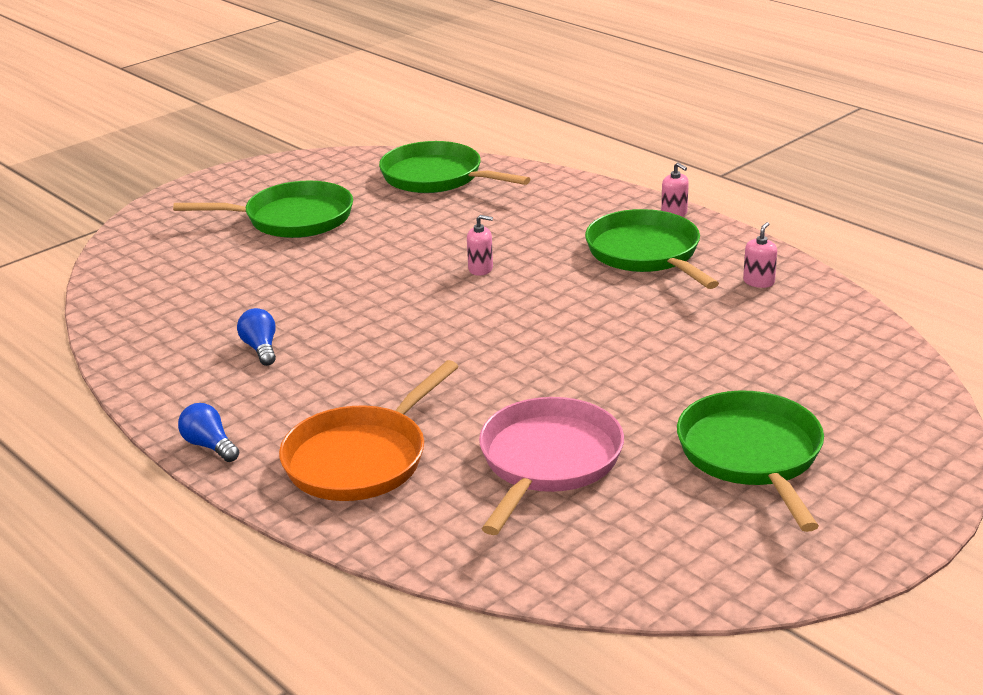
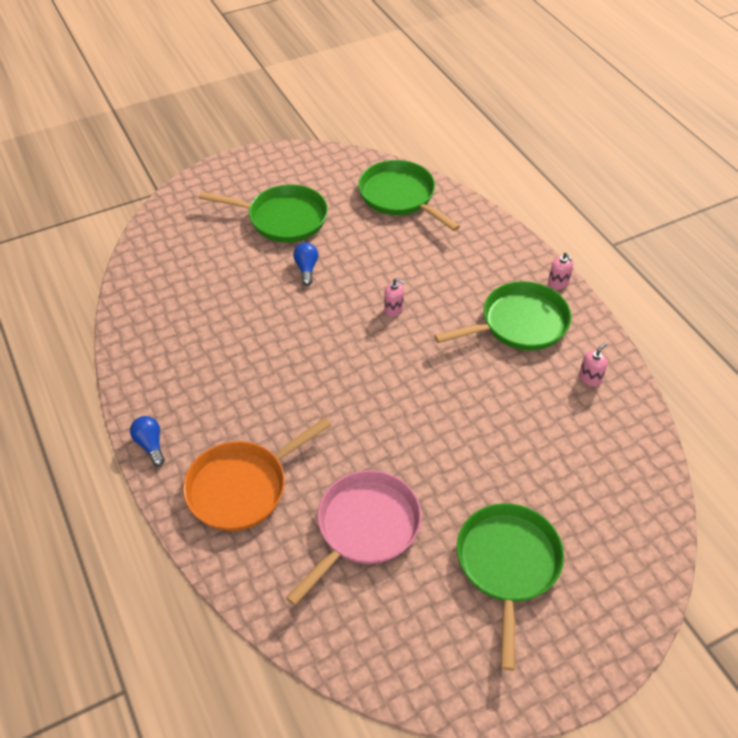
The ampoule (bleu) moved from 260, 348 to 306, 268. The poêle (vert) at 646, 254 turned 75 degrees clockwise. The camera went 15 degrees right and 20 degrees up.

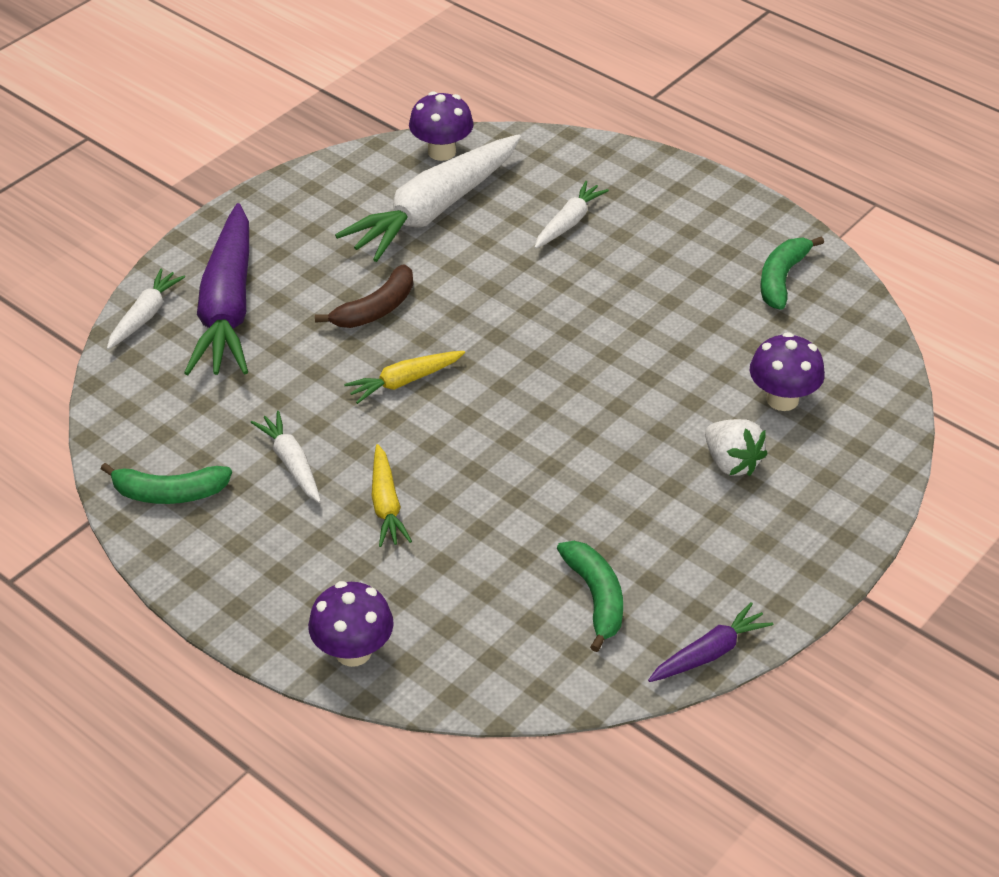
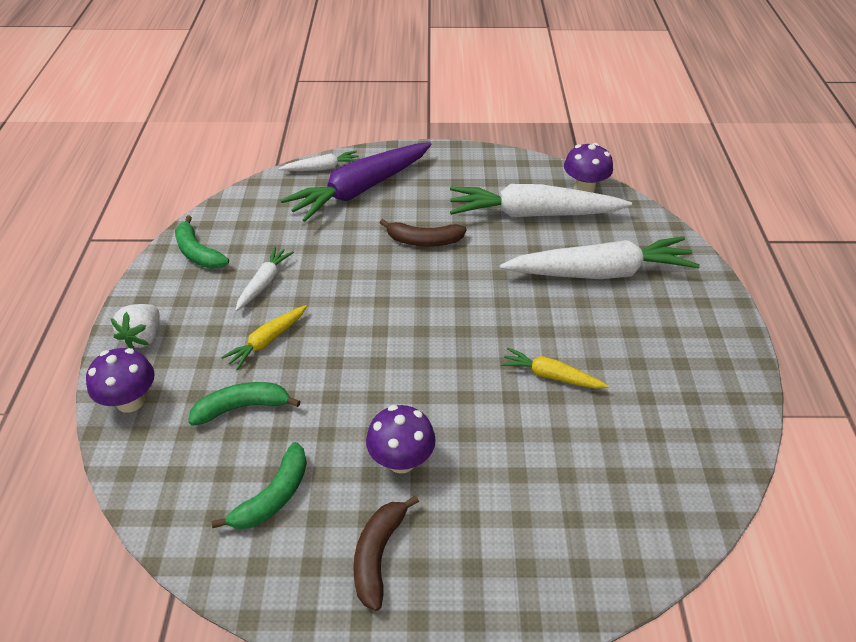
The carotte (violet) at 709, 653 disappeared. The banane (marron) at 378, 555 appeared. The carotte (jaune) moved from 404, 381 to 550, 376. The fraise (blanc) moved from 731, 462 to 144, 337. The champignon (violet) moved from 782, 399 to 401, 460. The banane (vert) moved from 782, 279 to 242, 407. The carotte (blanc) at 569, 222 changed to 2.07 times the size. The camera went 50 degrees right and 0 degrees up.

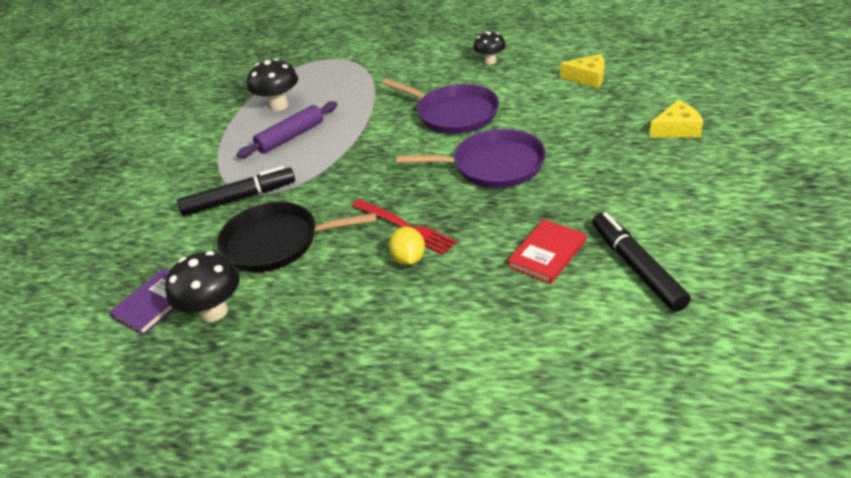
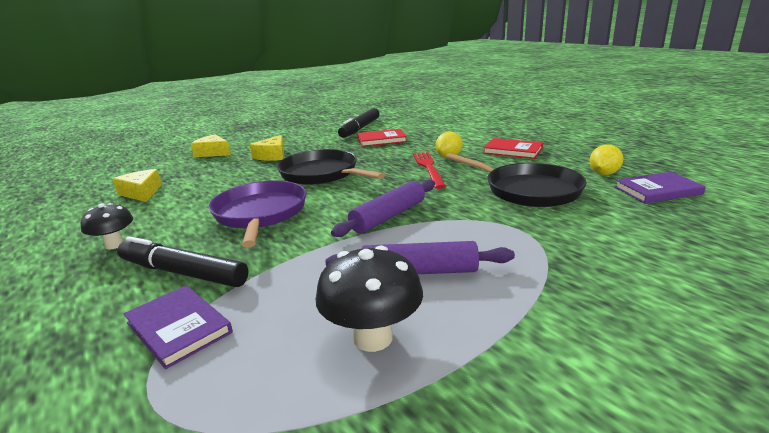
The livre (violet) at 178, 328 appeared. The fromage (jaune) at 272, 156 appeared. The rouleau à pâtisserie (violet) at 389, 216 appeared. The livre (rouge) at 513, 151 appeared. The feutre (noir) moved from 239, 198 to 183, 273. The champignon (noir) at 214, 311 was replaced by the citron (jaune) at 603, 174. The poêle (violet) at 493, 165 became the poêle (noir) at 322, 174. The camera went 140 degrees left and 15 degrees down.

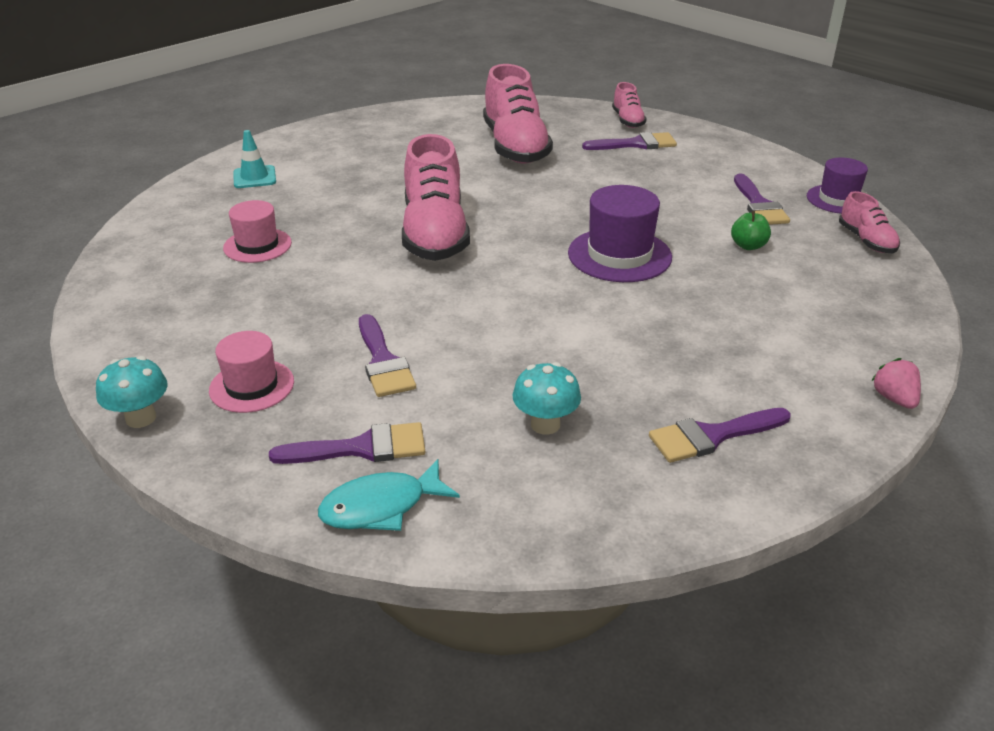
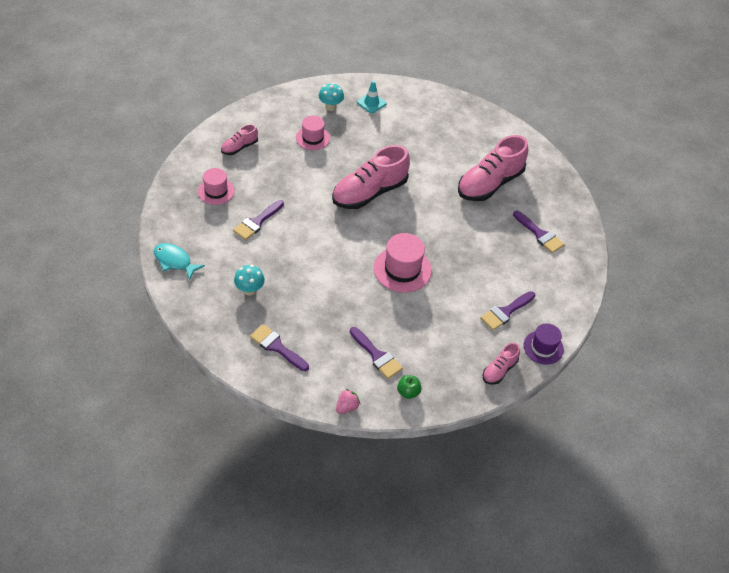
The champignon (turquoise) moved from 141, 418 to 330, 107. The pinceau (violet) moved from 361, 448 to 377, 355. The chaussure (rose) moved from 627, 121 to 239, 147. The pomme (vert) moved from 748, 246 to 408, 392. The chapeau (violet) at 619, 255 became the chapeau (rose) at 402, 269. The camera went 55 degrees right and 15 degrees up.

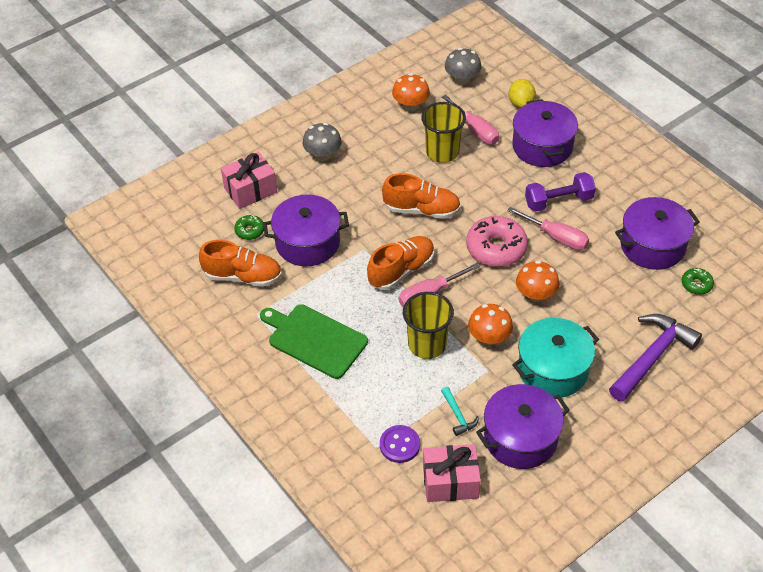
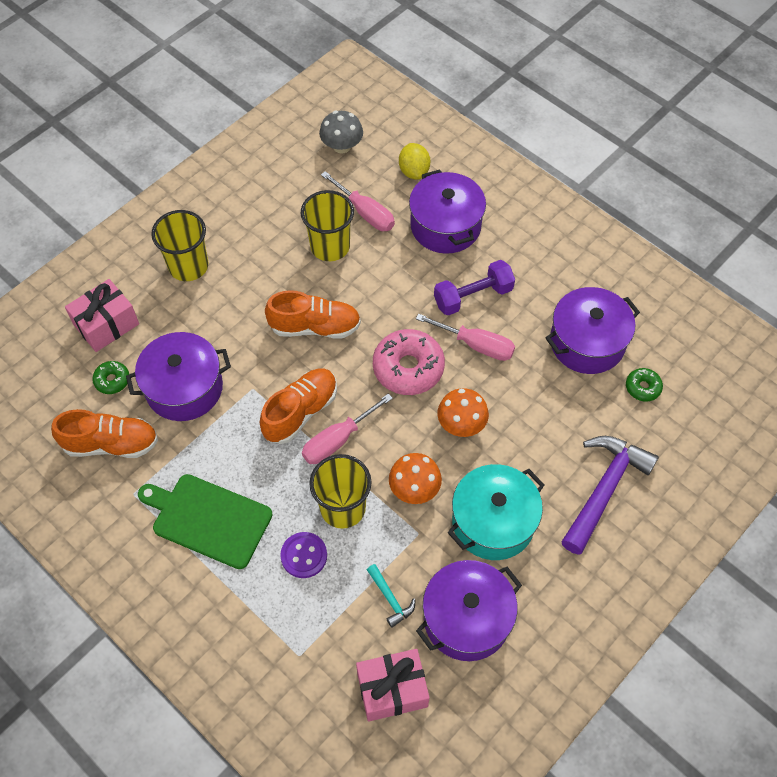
The champignon (orange) at 410, 105 disappeared. The bouton (violet) moved from 399, 445 to 304, 555. The champignon (gris) at 323, 154 was replaced by the gobelet (jaune) at 188, 266. The camera went 10 degrees left and 10 degrees up.

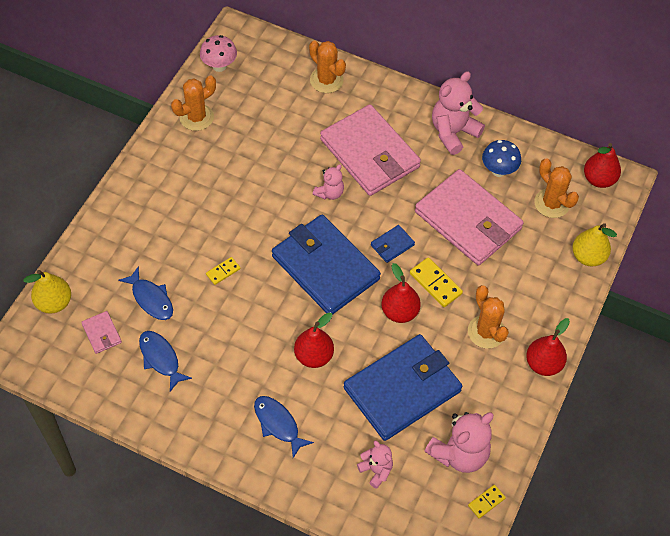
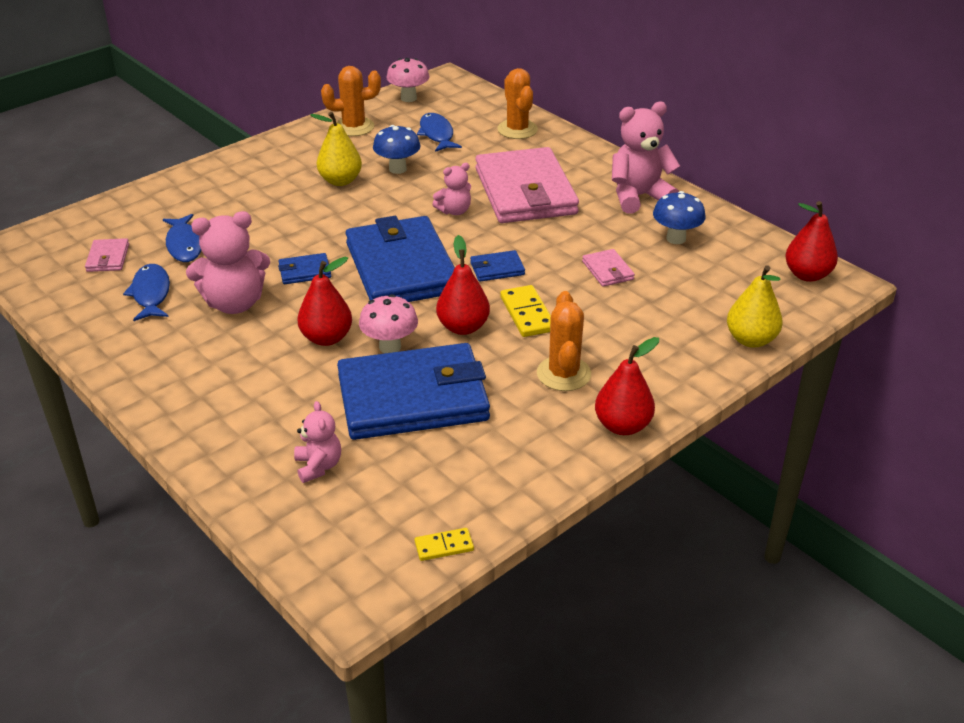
The domino (jaune) at 223, 272 disappeared. The cactus (orange) at 551, 203 disappeared. The portefeuille (bleu) at 304, 271 appeared. The champignon (rose) at 390, 347 appeared. The champignon (bleu) at 397, 169 appeared. The poire (jaune) moved from 54, 303 to 340, 181. The poisson (bleu) moved from 278, 424 to 437, 134. The ours en peluche (rose) moved from 459, 453 to 235, 303. The portefeuille (rose) at 468, 220 changed to 0.40 times the size. The camera went 25 degrees right and 20 degrees down.

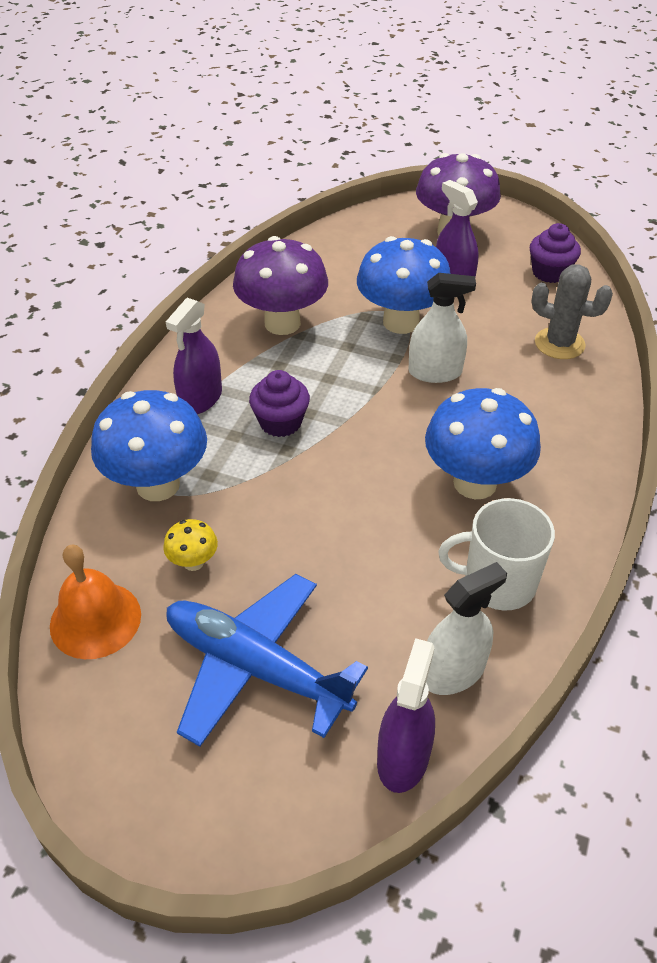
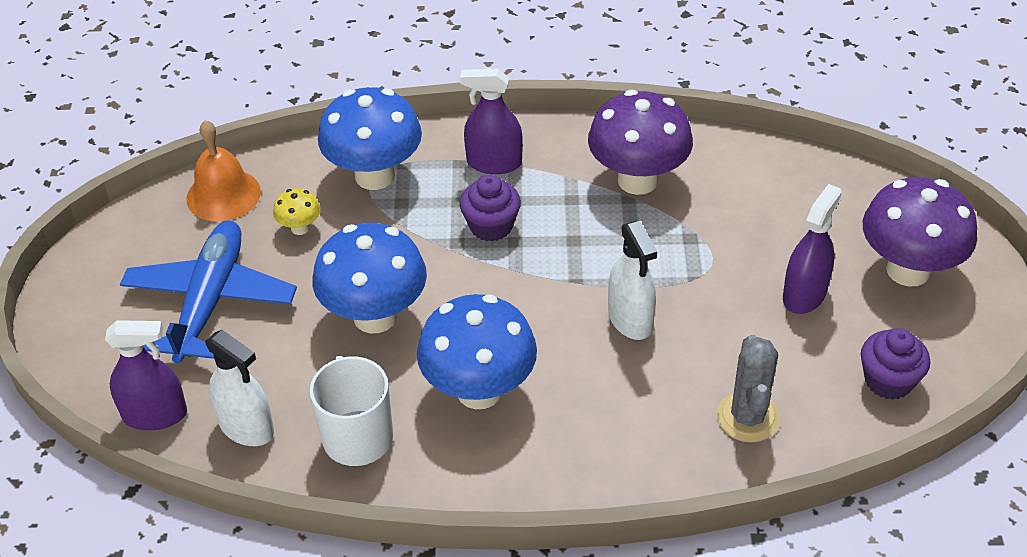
The champignon (bleu) moved from 401, 322 to 375, 316. The camera went 70 degrees right and 0 degrees up.

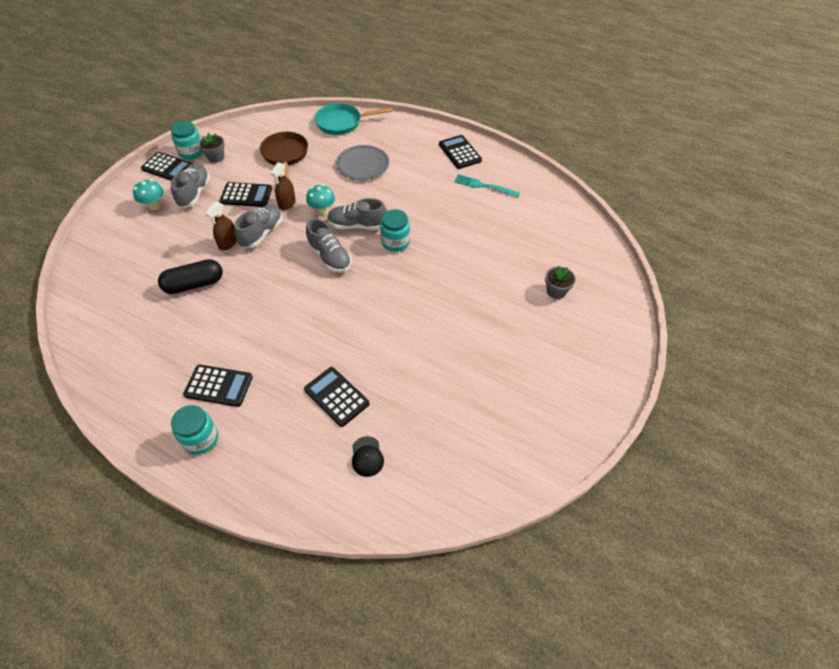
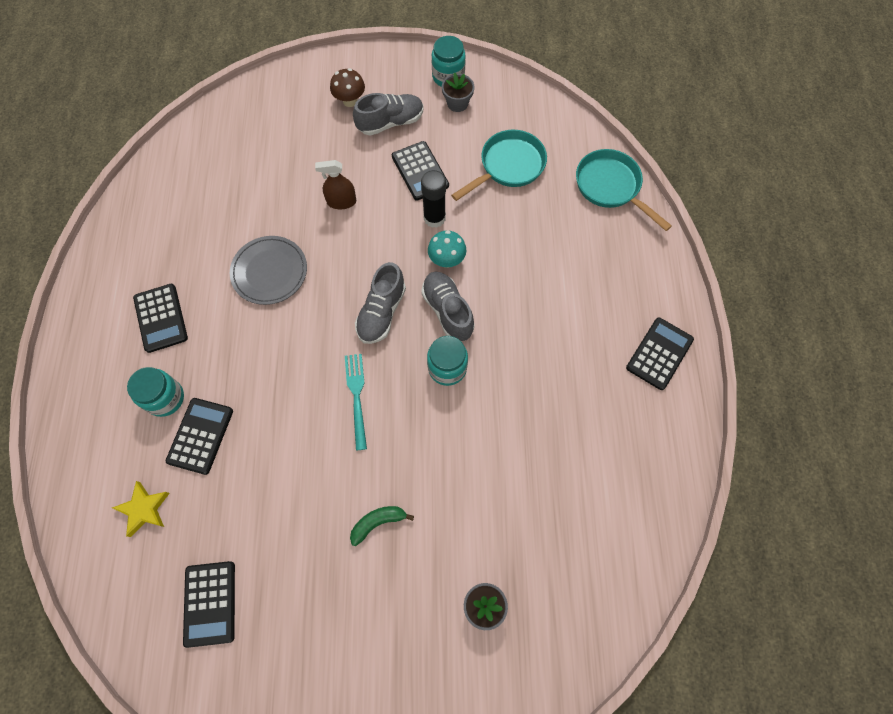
The gélule (noir) at 194, 284 disappeared. The chaussure (gris) at 262, 233 disappeared. The banane (vert) at 377, 522 appeared. The calculatrice (noir) moved from 168, 167 to 210, 603. The bocal (turquoise) moved from 200, 439 to 165, 398. The assiette (gris) moved from 362, 165 to 269, 272. The fourchette (turquoise) moved from 483, 186 to 356, 396. The vaporisateur (marron) at 287, 203 was replaced by the bâton de colle (noir) at 434, 218. The casquette (noir) at 367, 456 was replaced by the étoile (jaune) at 144, 509. The champignon (turquoise) at 154, 205 became the champignon (marron) at 350, 101. The poêle (marron) at 285, 155 became the poêle (turquoise) at 508, 166. The camera went 60 degrees right and 15 degrees up.

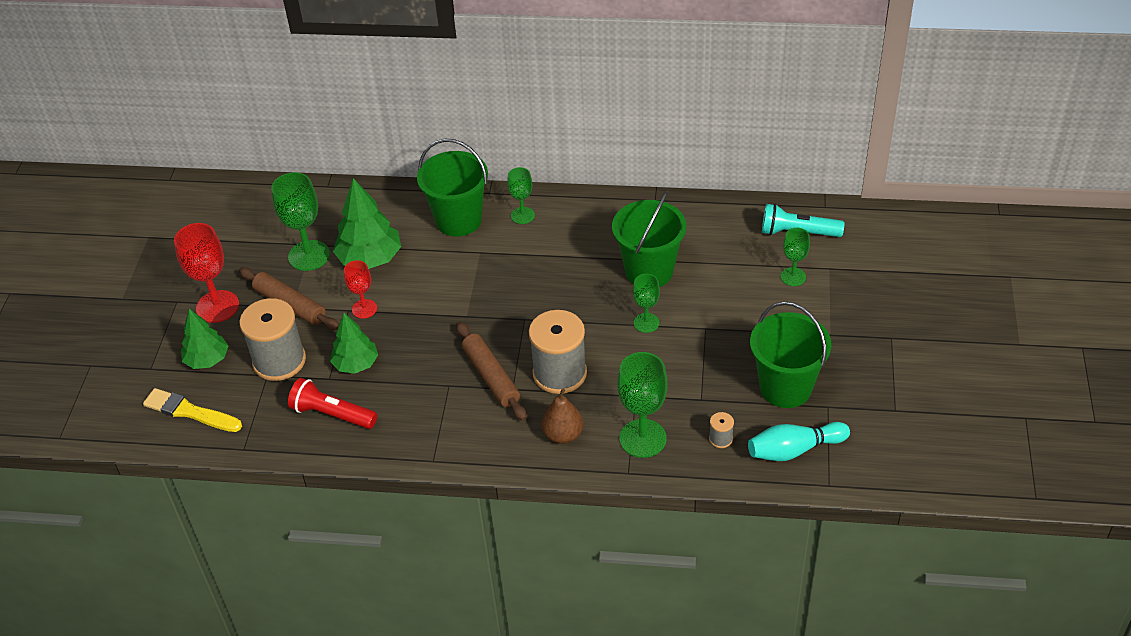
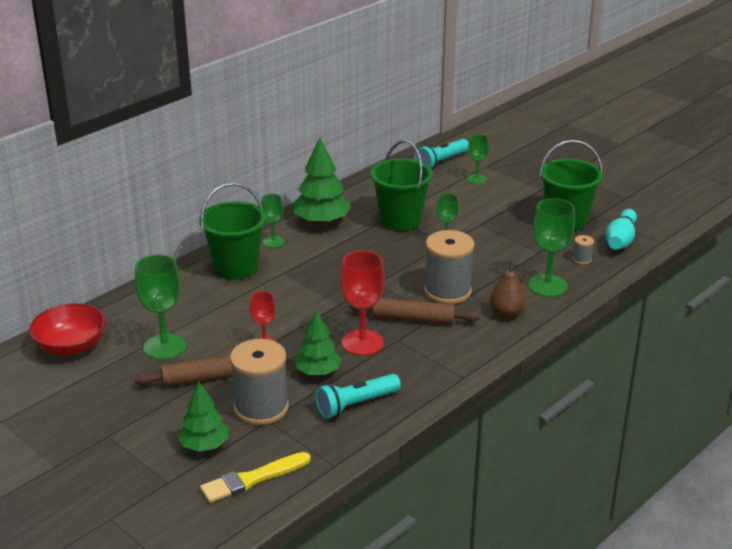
The bol (rouge) at 71, 346 appeared. The verre à pied (rouge) moved from 217, 306 to 362, 343. The arbre (vert) moved from 370, 258 to 321, 221. The lampe de poche (rouge) at 332, 414 became the lampe de poche (turquoise) at 356, 404. The camera went 55 degrees left and 15 degrees down.

